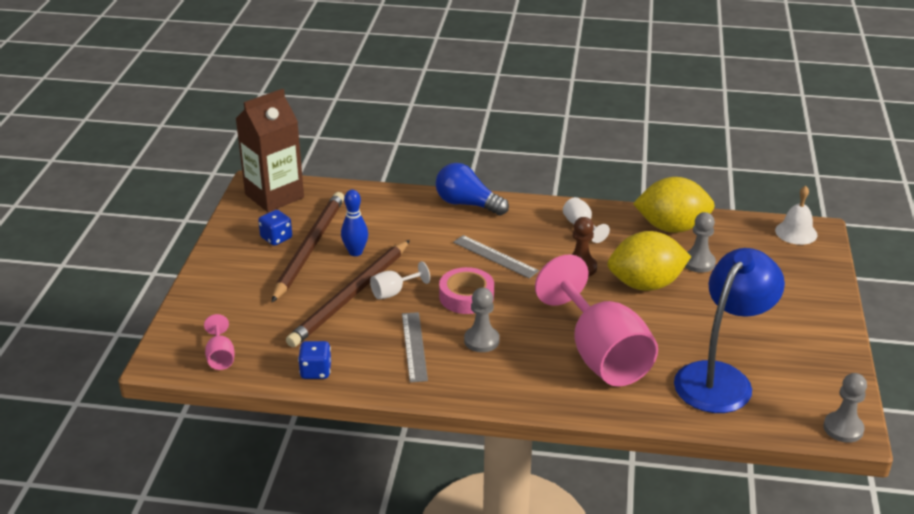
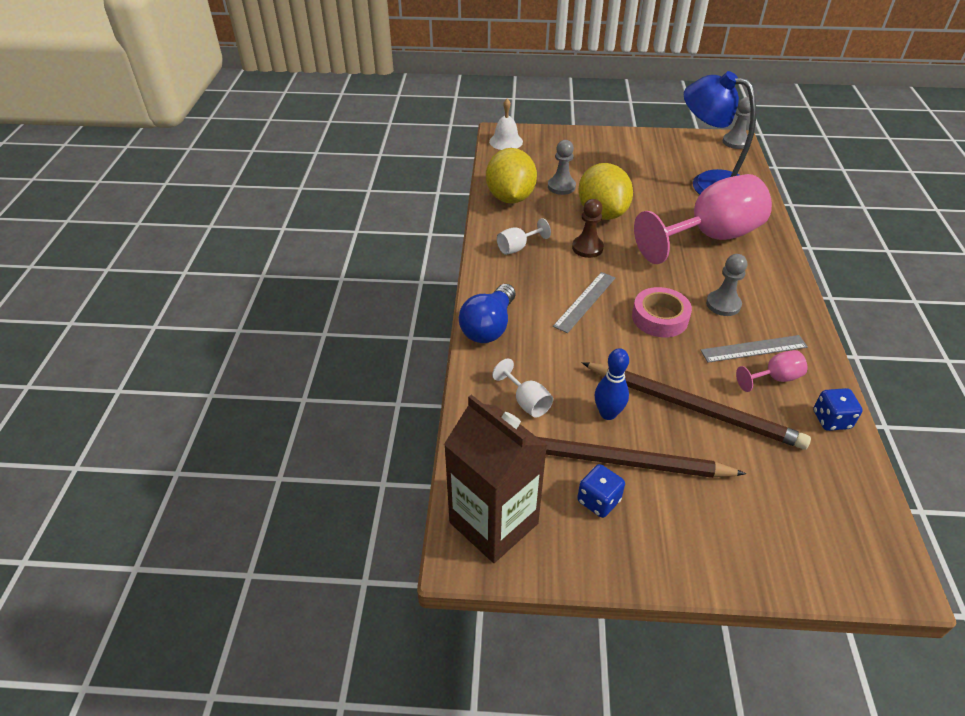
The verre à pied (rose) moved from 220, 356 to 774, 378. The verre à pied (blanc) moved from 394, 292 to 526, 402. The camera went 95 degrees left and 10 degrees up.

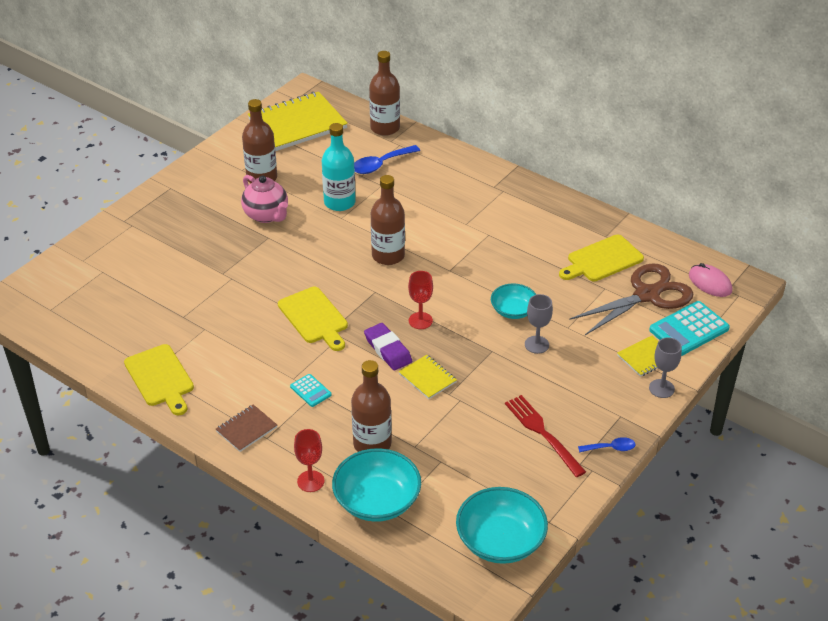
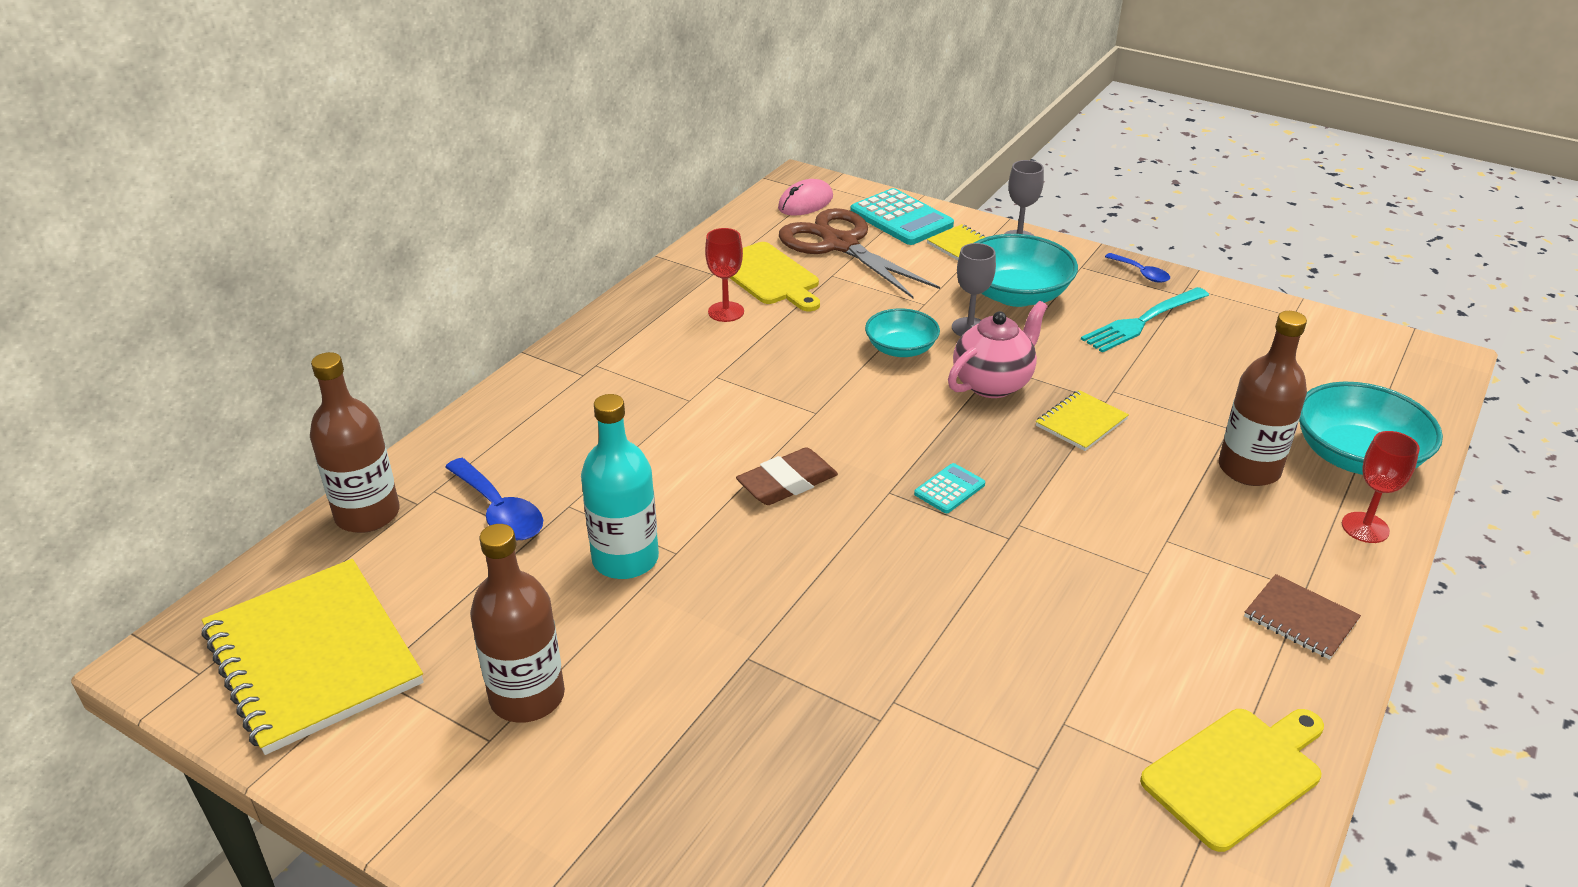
The planche à découper (jaune) at 314, 318 disappeared. The gomme (violet) at 388, 350 disappeared. The théière (rose) moved from 266, 215 to 993, 384. The calculatrice (turquoise) moved from 310, 391 to 949, 489. The verre à pied (rouge) moved from 420, 320 to 726, 312. The bol (turquoise) moved from 500, 541 to 1015, 294. The bouteille (marron) at 388, 256 was replaced by the gomme (marron) at 787, 483. The fourchette (rouge) at 542, 433 became the fourchette (turquoise) at 1143, 321. The cuillère (bleu) at 611, 448 turned 150 degrees clockwise. The camera went 95 degrees left and 5 degrees down.

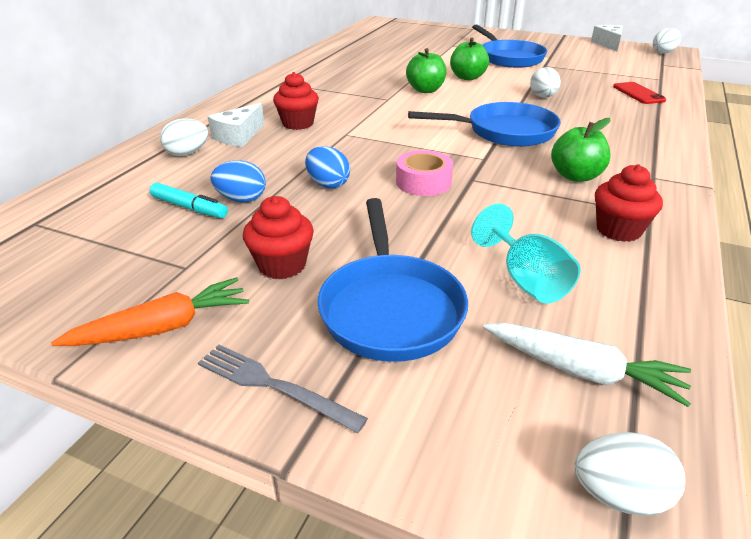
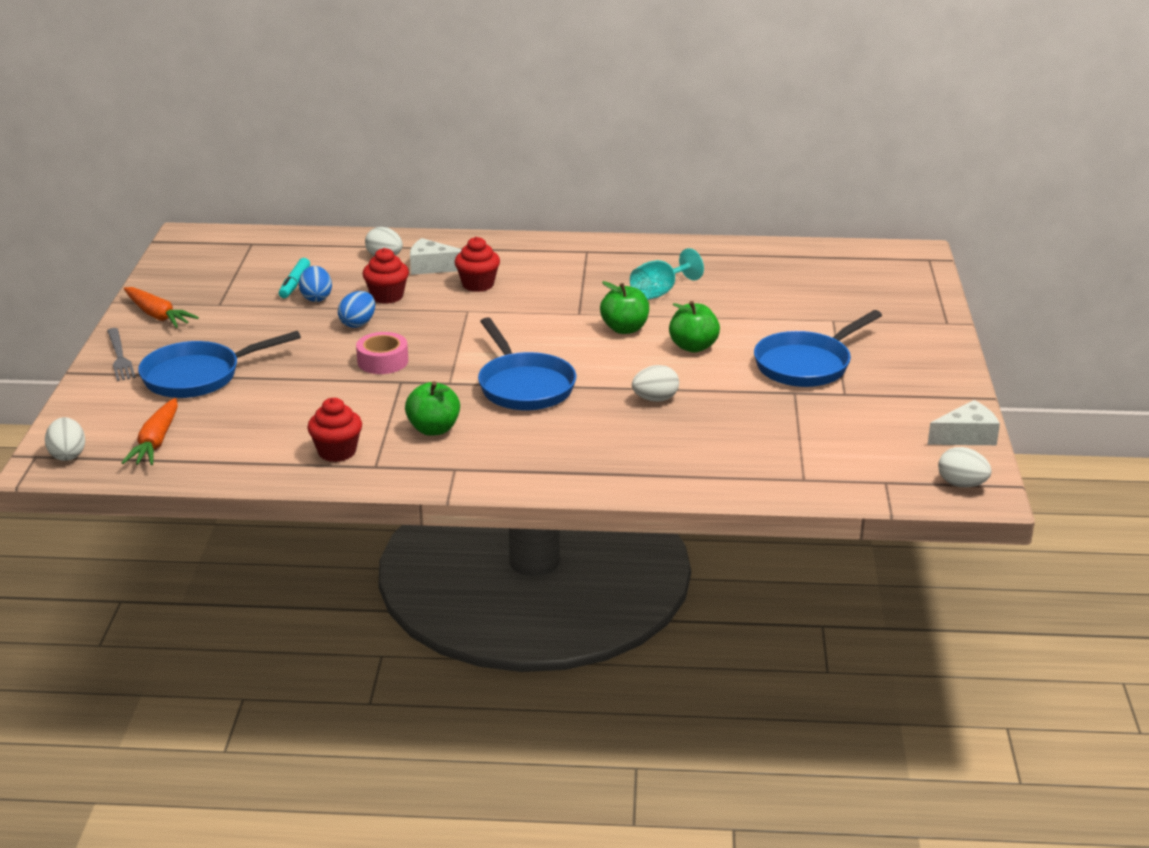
The téléphone (rouge) at 638, 93 disappeared. The muffin (rouge) moved from 282, 265 to 387, 296. The verre à pied (turquoise) moved from 526, 280 to 660, 292. The carotte (blanc) at 581, 371 became the carotte (orange) at 156, 442. The fourchette (gris) at 273, 386 turned 150 degrees clockwise. The camera went 70 degrees right and 5 degrees down.

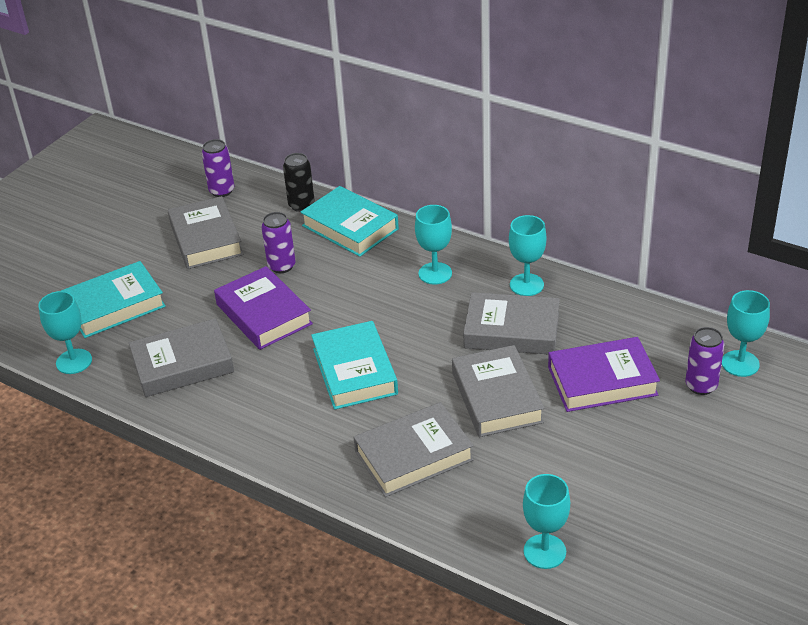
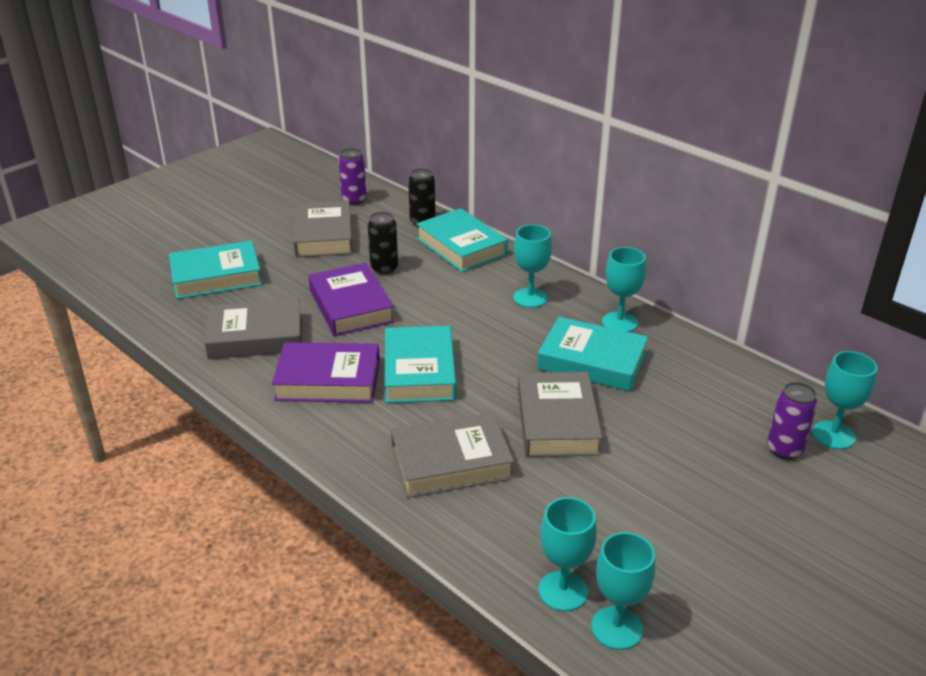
The verre à pied (turquoise) moved from 74, 361 to 616, 628. The livre (violet) moved from 602, 381 to 328, 380. The canette (violet) at 281, 266 became the canette (noir) at 384, 268. The livre (gris) at 511, 330 became the livre (turquoise) at 592, 361. The camera went 10 degrees right and 5 degrees down.

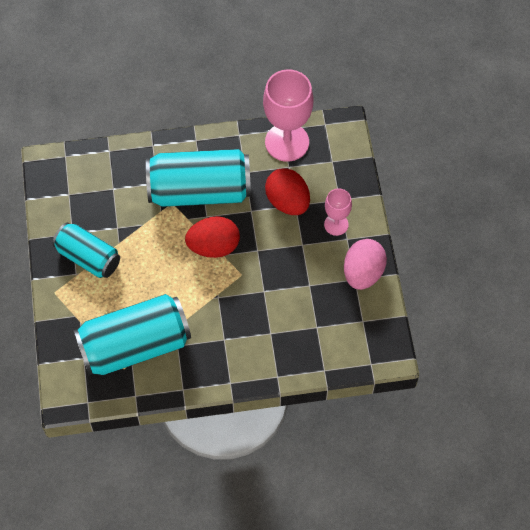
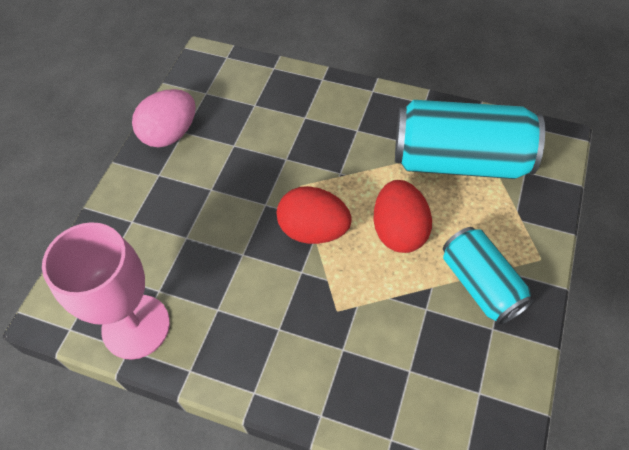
The canette (turquoise) at 199, 191 disappeared. The verre à pied (rose) at 336, 224 disappeared. The œuf (rouge) moved from 287, 202 to 399, 231. The camera went 150 degrees left and 5 degrees down.

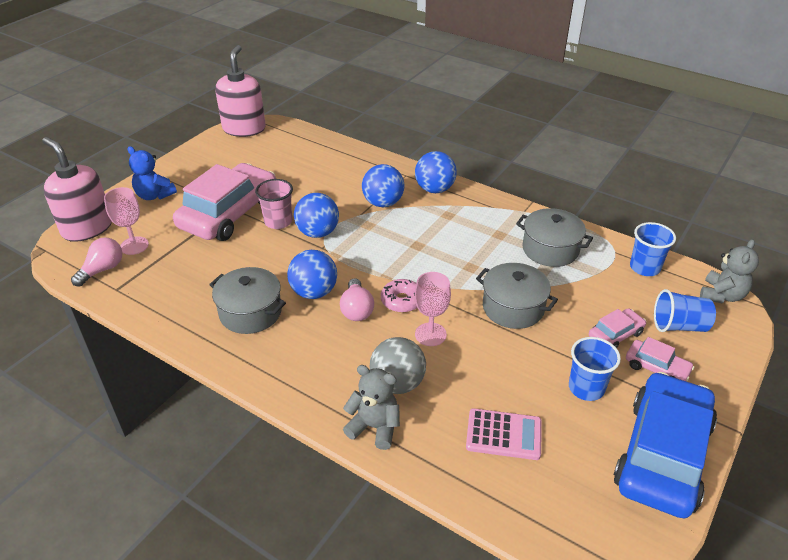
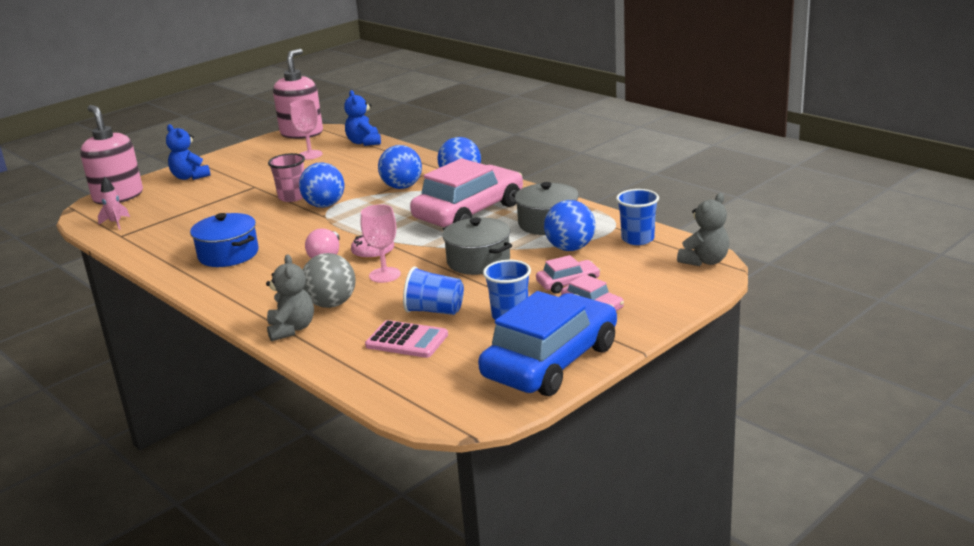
The ours en peluche (bleu) at 364, 142 appeared. The verre à pied (rose) moved from 134, 245 to 310, 155. The voiture (rose) moved from 229, 213 to 469, 212. The balle (bleu) moved from 314, 292 to 570, 248. The gobelet (bleu) moved from 679, 326 to 435, 310. The ampoule (rose) at 102, 270 was replaced by the fusée (rose) at 116, 223. The marmite (gris) at 250, 312 became the marmite (bleu) at 228, 254. The ours en peluche (gris) at 374, 427 turned 45 degrees clockwise. The camera went 15 degrees right and 15 degrees down.

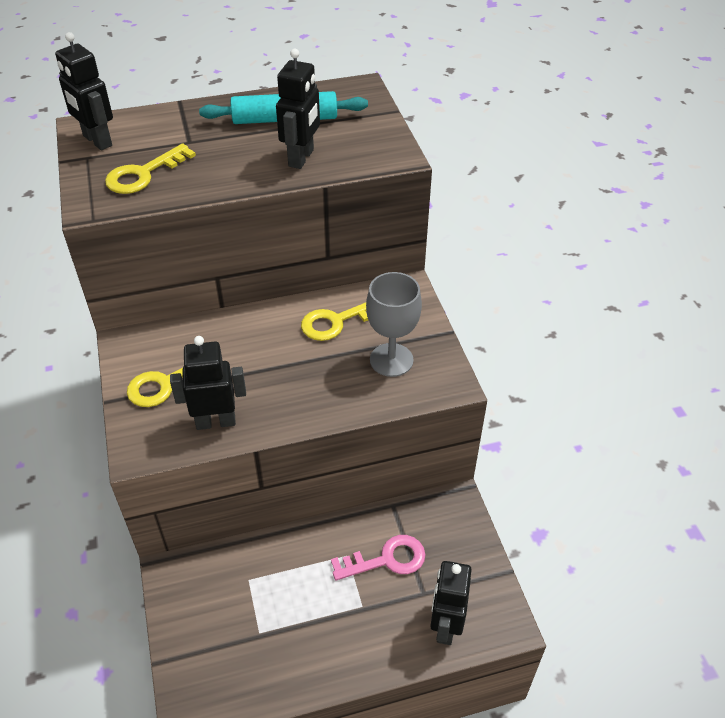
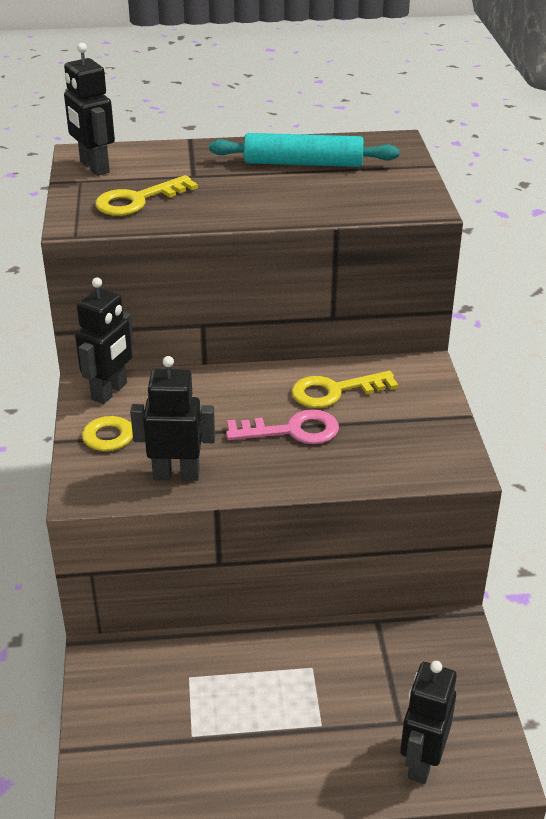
The verre à pied (gris) at 391, 360 disappeared. The robot (noir) moved from 301, 158 to 110, 391. The clé (rose) moved from 386, 559 to 292, 430. The camera went 10 degrees right and 10 degrees down.

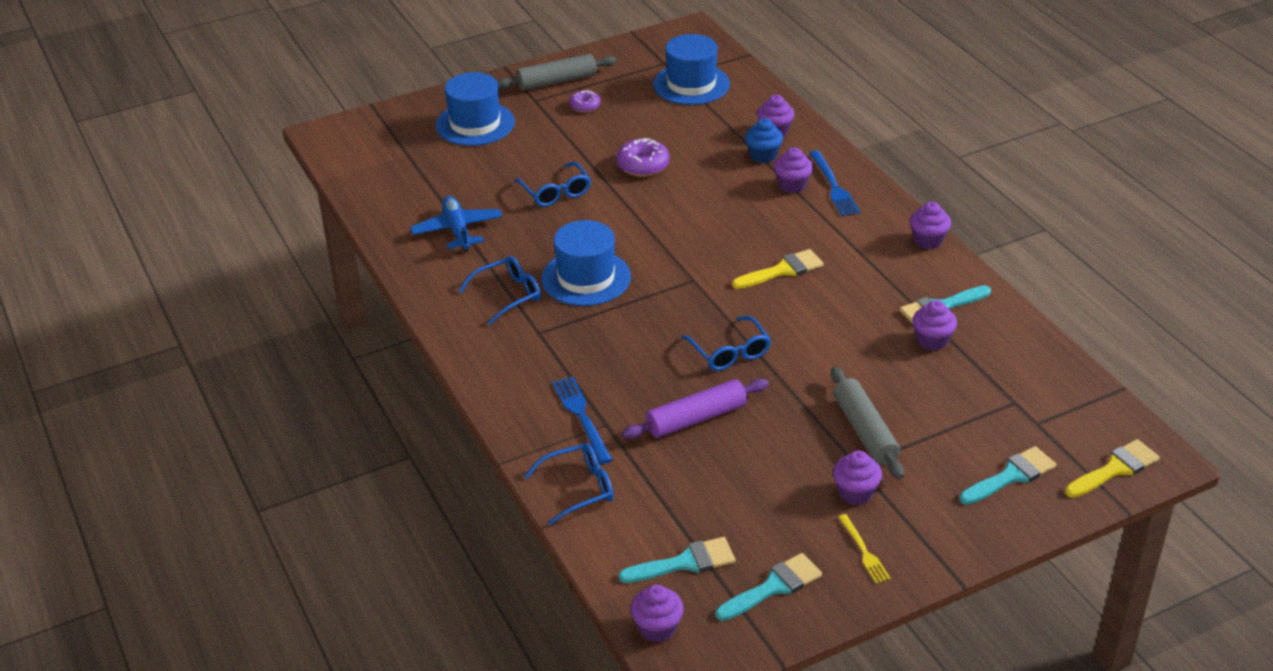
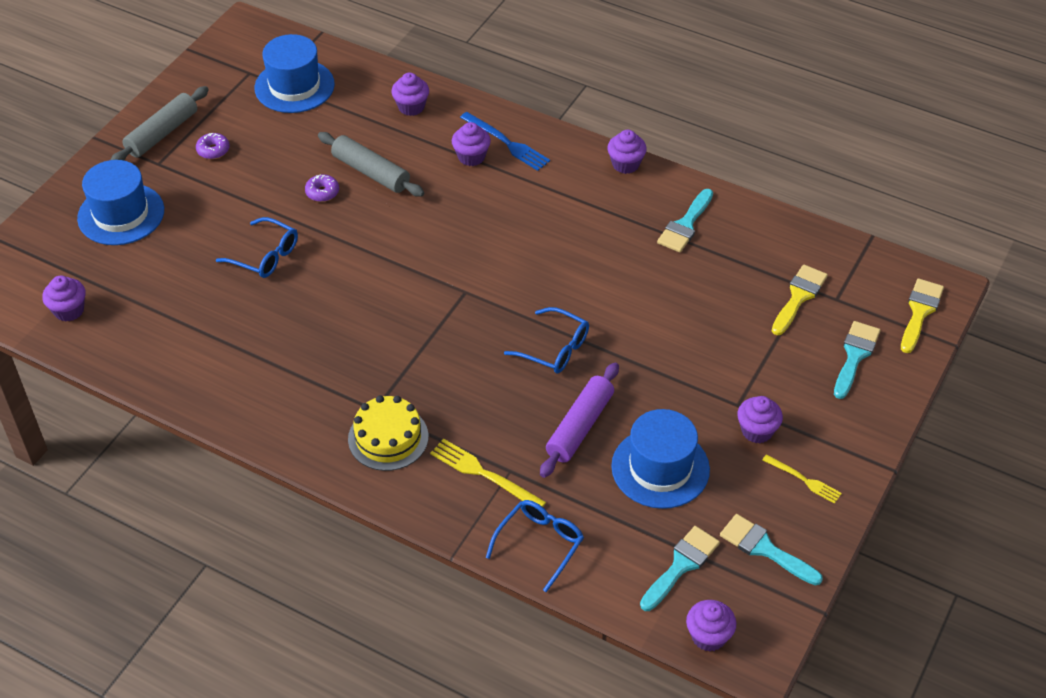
The avion (bleu) at 457, 230 disappeared. The lunettes (bleu) at 508, 295 disappeared. The muffin (bleu) at 763, 155 disappeared. The gâteau (jaune) at 388, 437 appeared. The chapeau (bleu) moved from 586, 278 to 660, 468. The pinceau (jaune) moved from 783, 270 to 799, 297. The rouleau à pâtisserie (gris) moved from 864, 431 to 371, 172. The muffin (violet) moved from 932, 341 to 69, 310. The fourchette (bleu) at 582, 416 became the fourchette (jaune) at 484, 474. The pinceau (turquoise) at 774, 587 turned 75 degrees counterclockwise. The beignet (violet) at 643, 165 changed to 0.62 times the size. The camera went 35 degrees left and 10 degrees up.

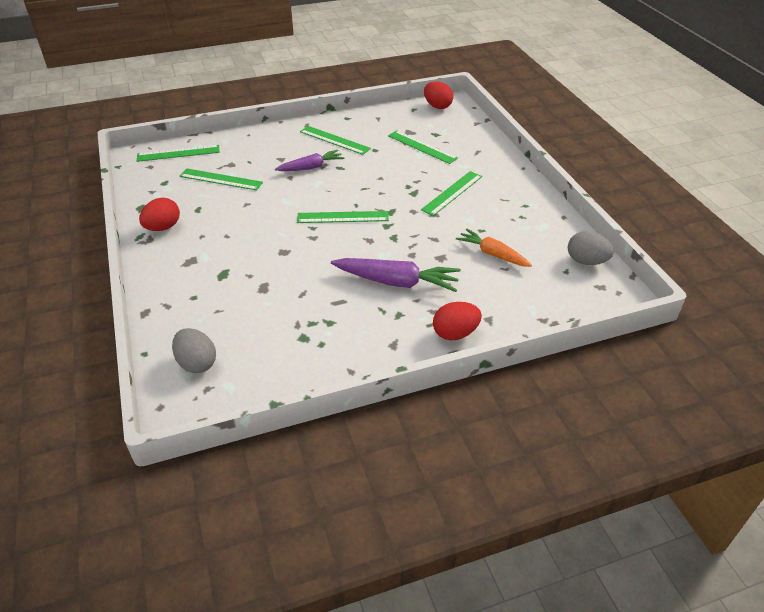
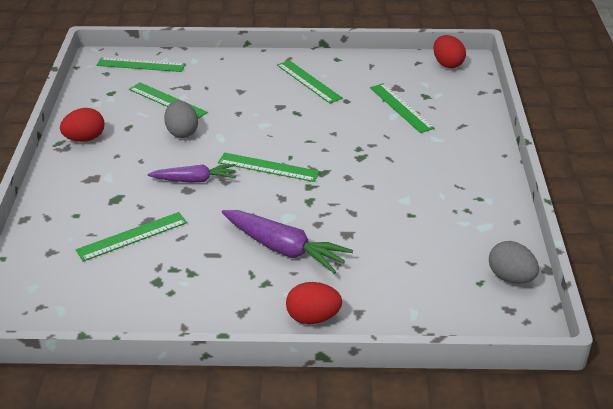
The carotte (orange) at 493, 254 disappeared. The œuf (gris) moved from 197, 363 to 182, 132. The carotte (violet) moved from 311, 167 to 194, 180. The règle (vert) moved from 452, 193 to 132, 236. The camera went 20 degrees right and 5 degrees down.

